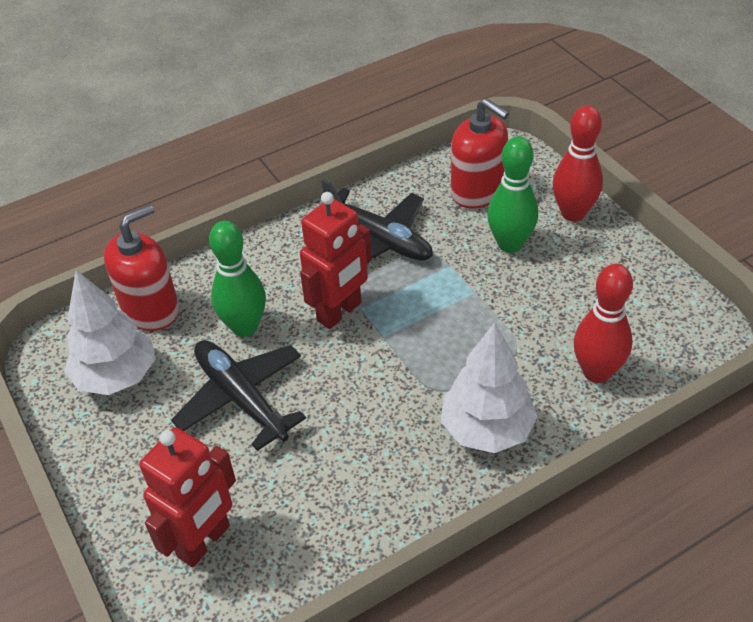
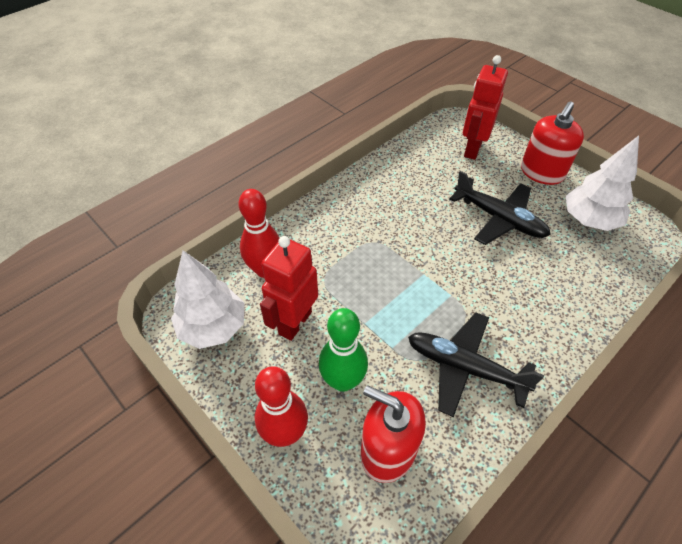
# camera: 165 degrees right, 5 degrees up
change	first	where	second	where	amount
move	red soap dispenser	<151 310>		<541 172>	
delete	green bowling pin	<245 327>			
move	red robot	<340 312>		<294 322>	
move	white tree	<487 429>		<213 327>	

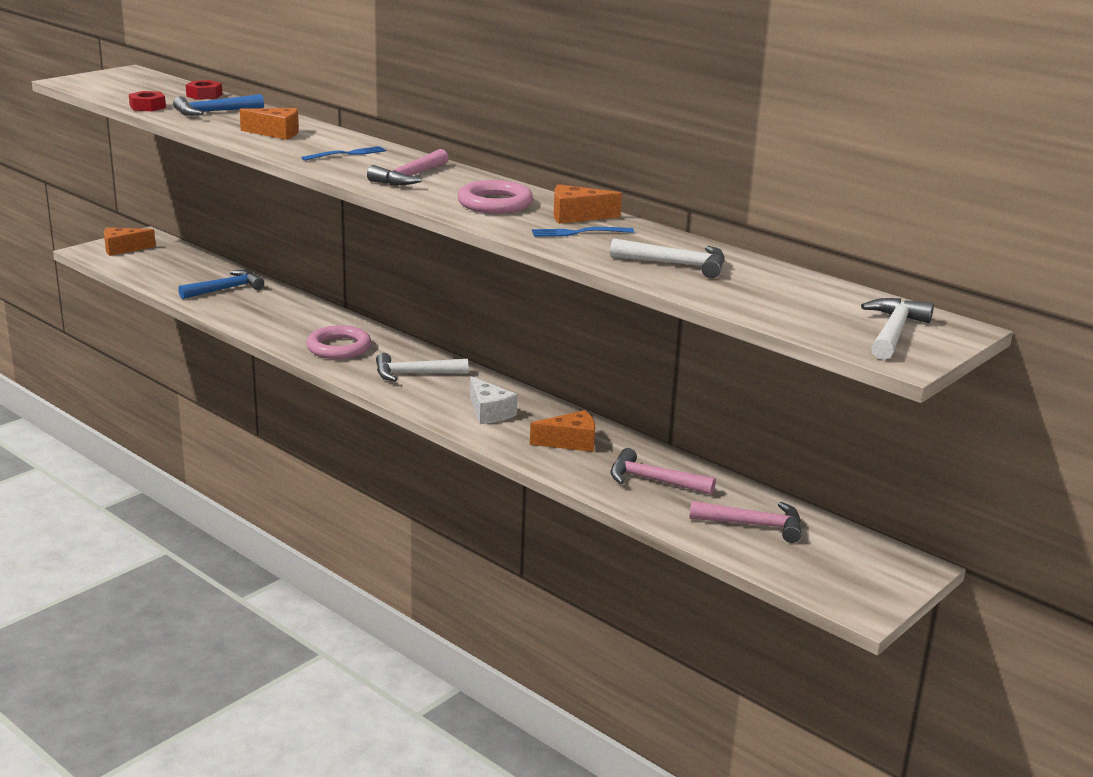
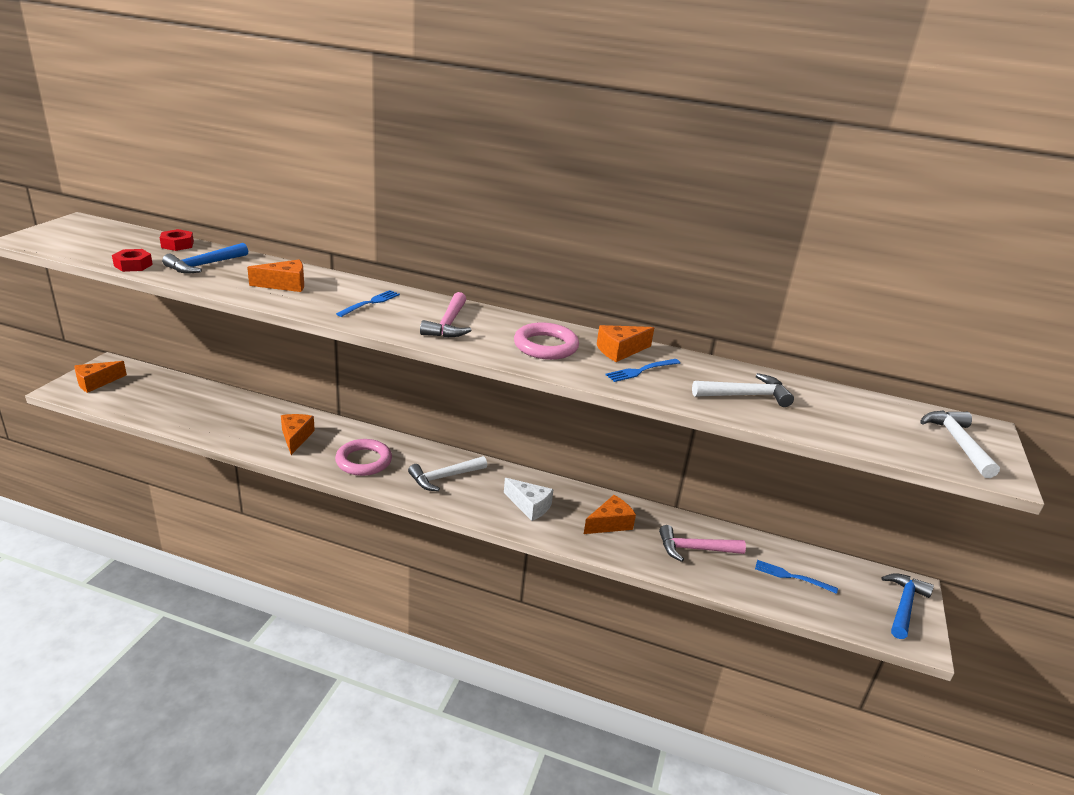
# camera: 25 degrees left, 5 degrees up
change	first	where	second	where	amount
move	blue hammer	<225 289>		<904 605>	
replace	pink hammer	<753 525>	blue fork	<791 576>	
insert			orange cheese	<296 437>	

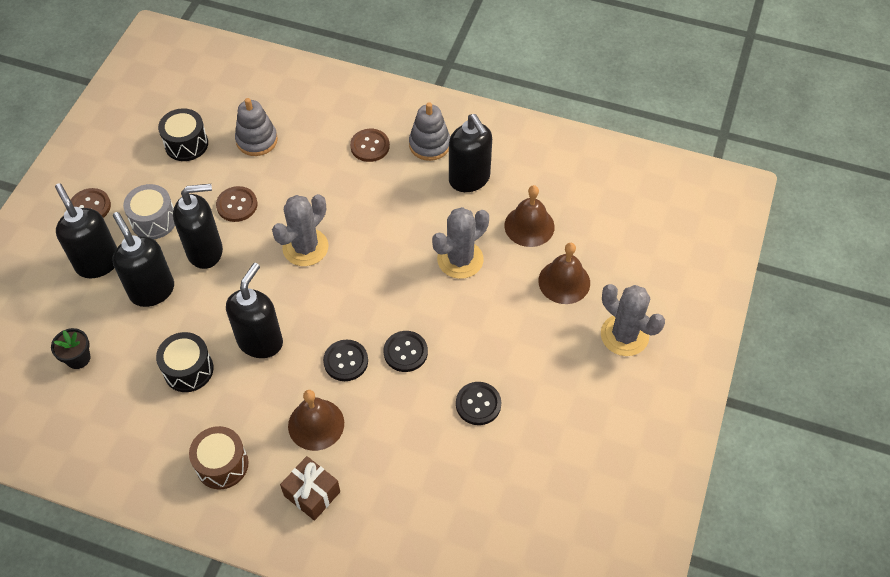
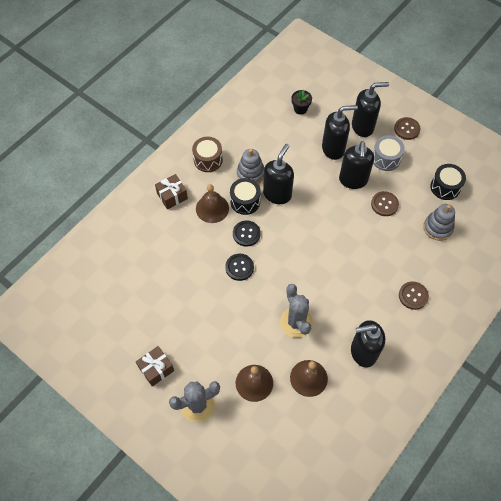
# camera: 110 degrees right, 5 degrees up
change	first	where	second	where	amount
move	black drum	<188 370>		<245 201>	
rotate	black soap dispenser	<260 341>		<277 194>	105 degrees counterclockwise
delete	grey cactus	<305 247>			
move	grey stacking toy	<429 144>		<250 173>	
delete	black button	<478 404>			
insert			brown gift	<156 369>	

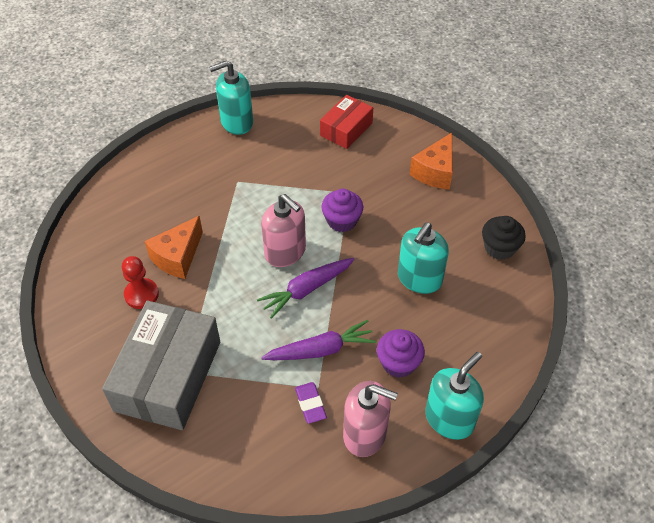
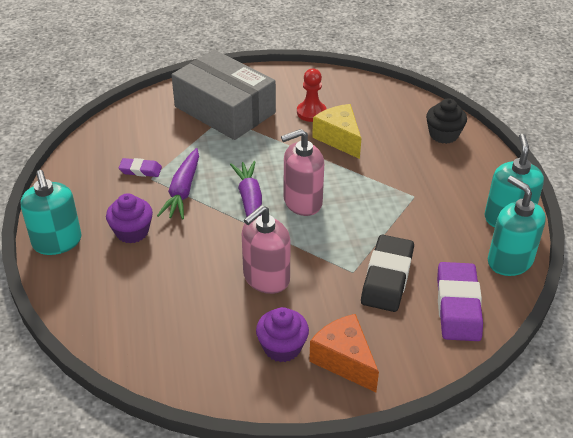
# camera: 115 degrees right, 10 degrees down
change	first	where	second	where	amount
recolor	orange cheese	<177 257>	yellow cheese	<339 138>	
replace	red box	<346 129>	purple eraser	<458 306>	
move	purple cupcake	<342 221>		<282 347>	
move	pink soap dispenser	<365 434>		<266 278>	
move	turquoise soap dispenser	<419 279>		<509 261>	
move	black cupcake	<499 248>		<443 135>	
insert			black eraser	<387 277>	

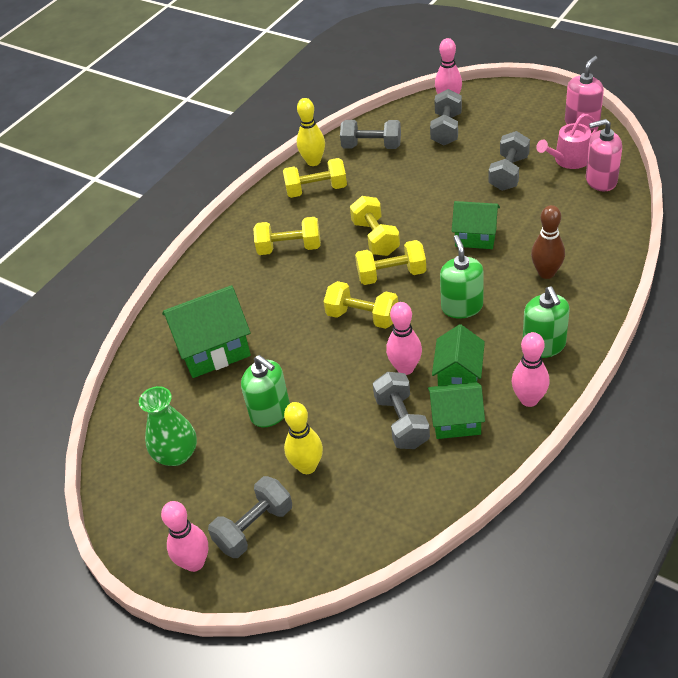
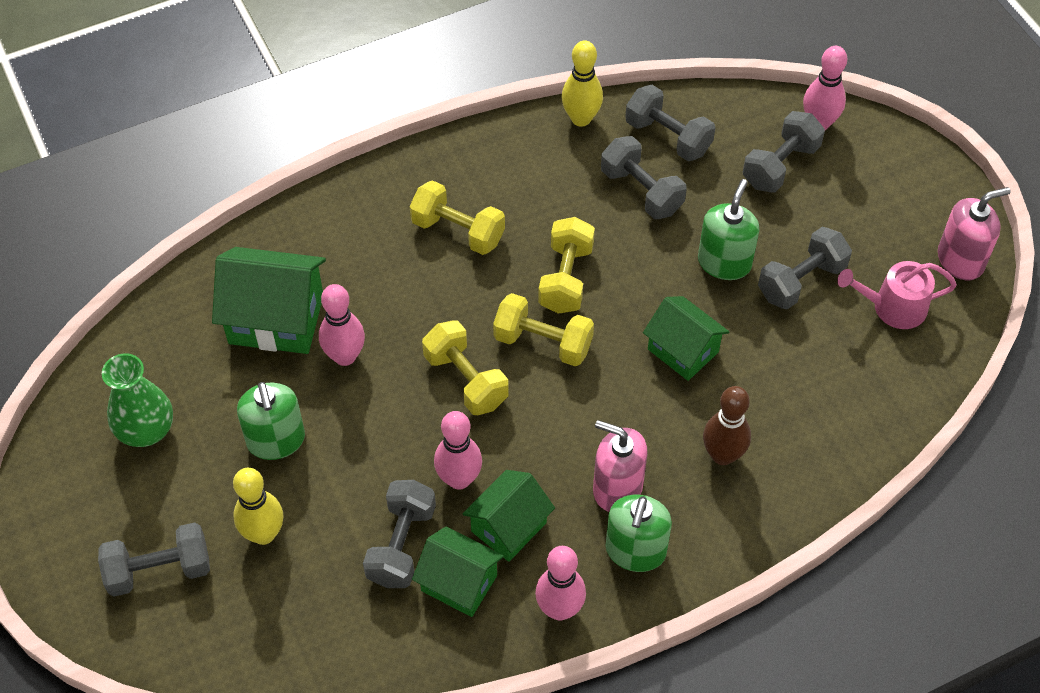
# camera: 25 degrees right, 10 degrees up
change	first	where	second	where	amount
move	pink bowling pin	<194 562>		<345 356>	
delete	yellow dumbbell	<316 190>			
move	green soap dispenser	<462 307>		<724 262>	
move	pink soap dispenser	<601 180>		<617 488>	
insert			grey dumbbell	<641 191>	

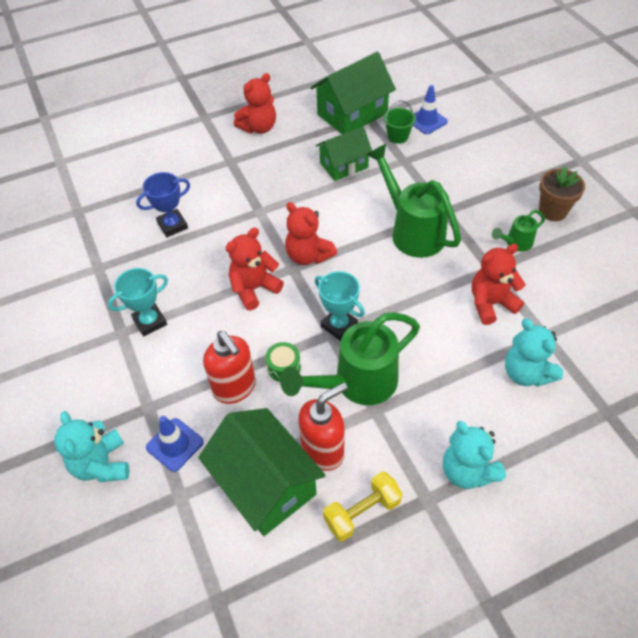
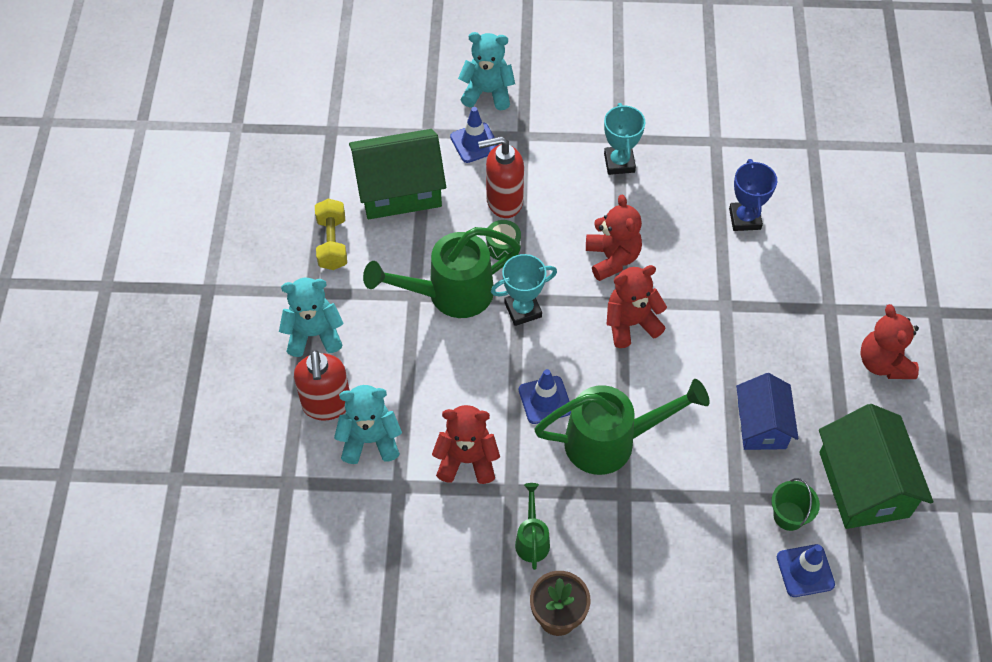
# camera: 115 degrees right, 5 degrees up
change	first	where	second	where	amount
rotate	green watering can	<357 383>		<449 294>	105 degrees counterclockwise
move	red soap dispenser	<323 450>		<327 405>	
recolor	green house	<344 165>	blue house	<761 425>	
rotate	red teddy bear	<491 303>		<467 460>	90 degrees counterclockwise
insert			blue traffic cone	<545 400>	

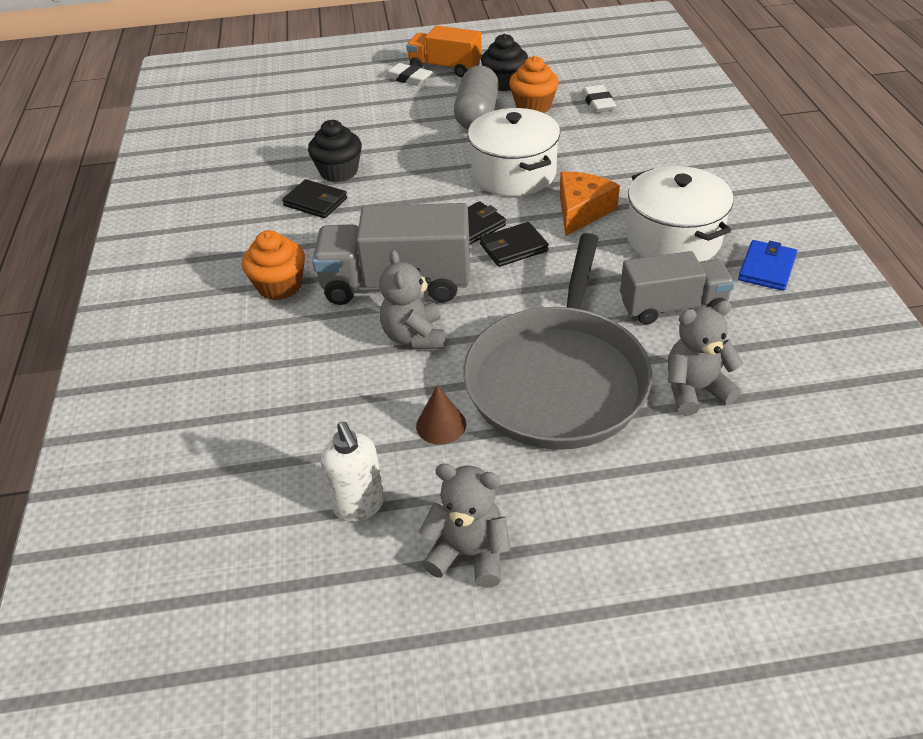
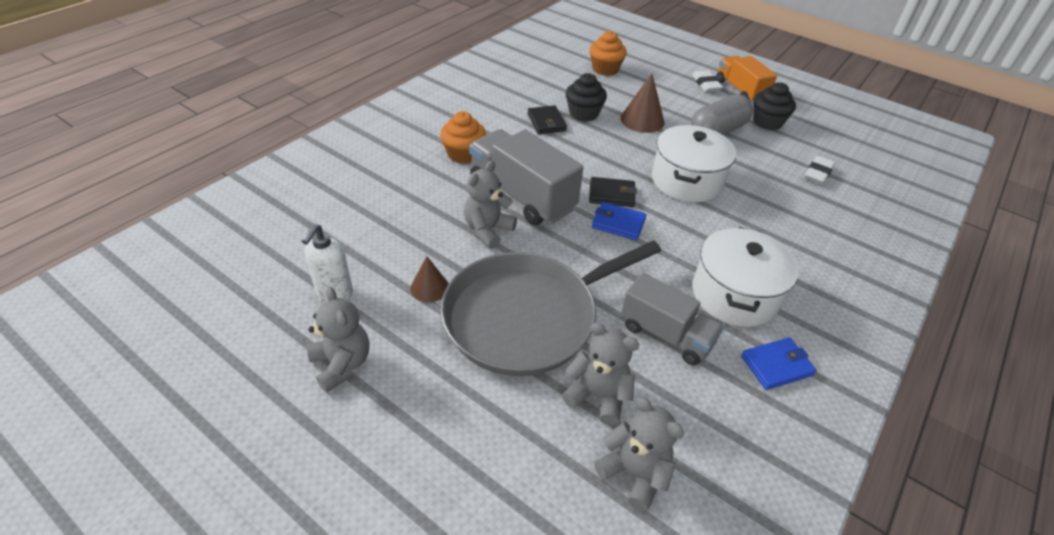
# camera: 40 degrees right, 0 degrees up
change	first	where	second	where	amount
recolor	black wallet	<513 247>	blue wallet	<618 223>	
move	orange cupcake	<533 106>		<605 69>	
delete	orange cheese	<582 211>			
insert			grey teddy bear	<634 473>	
insert			brown cone	<642 120>	

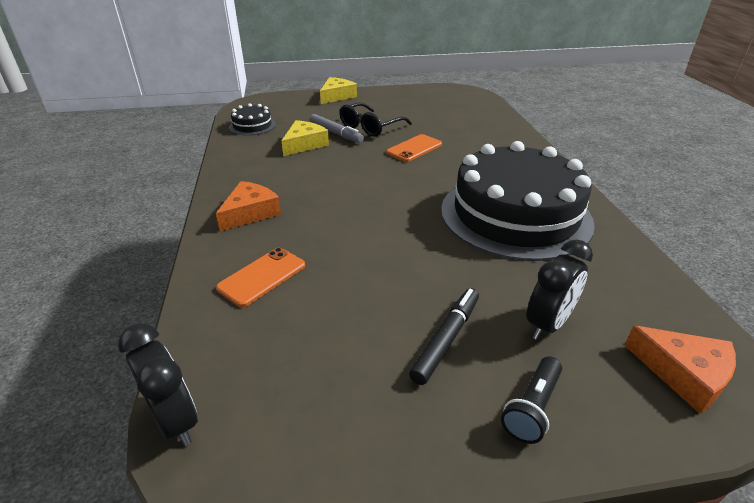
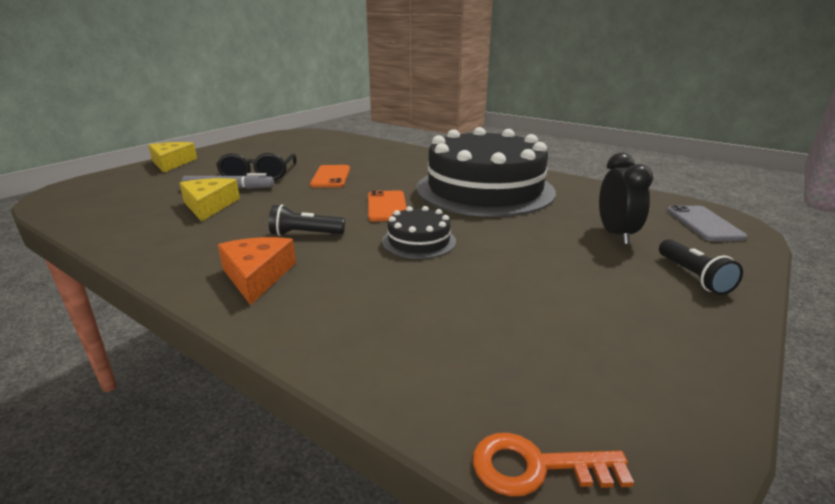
# camera: 45 degrees left, 10 degrees down
change	first	where	second	where	amount
replace	black clock	<175 420>	orange key	<536 467>	
move	orange phone	<262 277>		<387 206>	
move	black cake	<252 126>		<419 241>	
delete	black marker	<446 339>			
replace	orange cheese	<684 374>	grey phone	<704 224>	
insert			black flashlight	<305 234>	

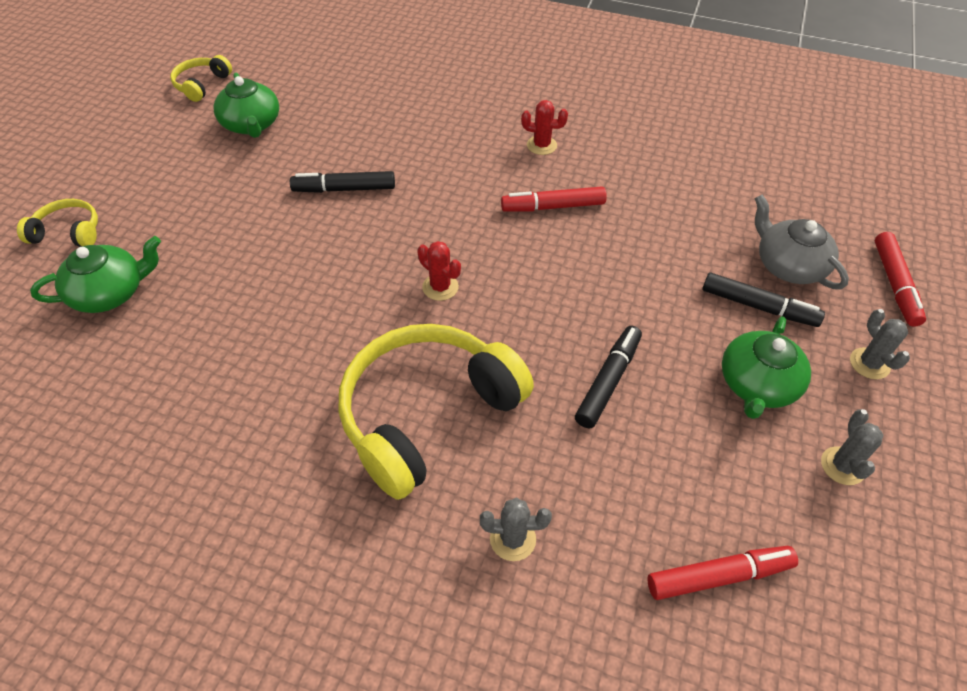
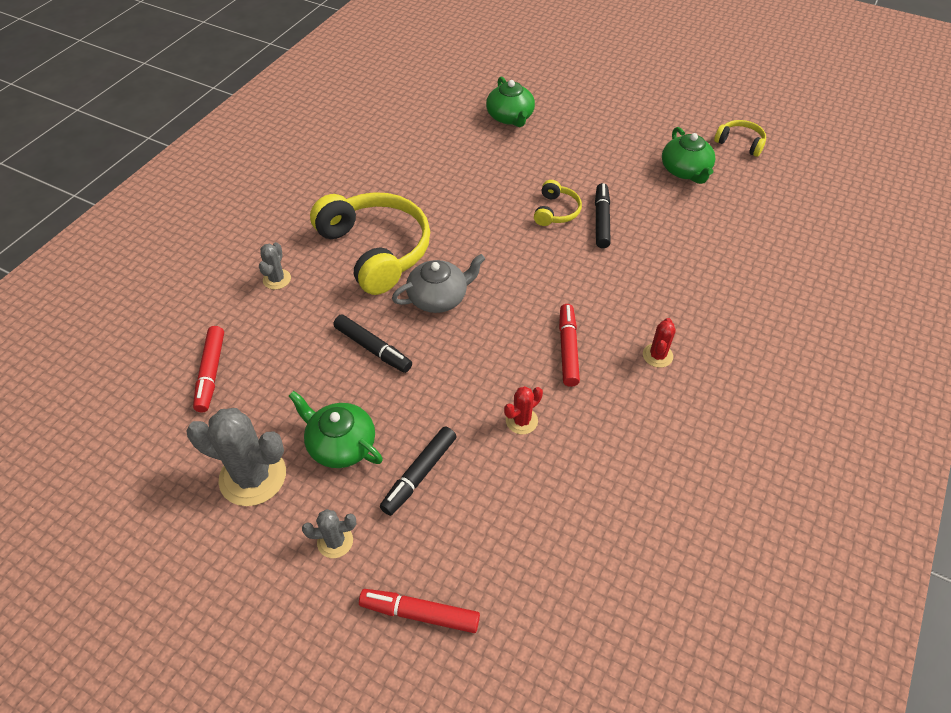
# camera: 100 degrees right, 0 degrees up
change	first	where	second	where	amount
move	yellow headphones	<68 232>		<556 211>	
rotate	green teapot	<251 125>		<685 171>	90 degrees counterclockwise
move	red cactus	<440 287>		<521 421>	
move	grey teapot	<788 265>		<439 297>	
resize	grey cactus	<842 466>		<253 476>	x1.95

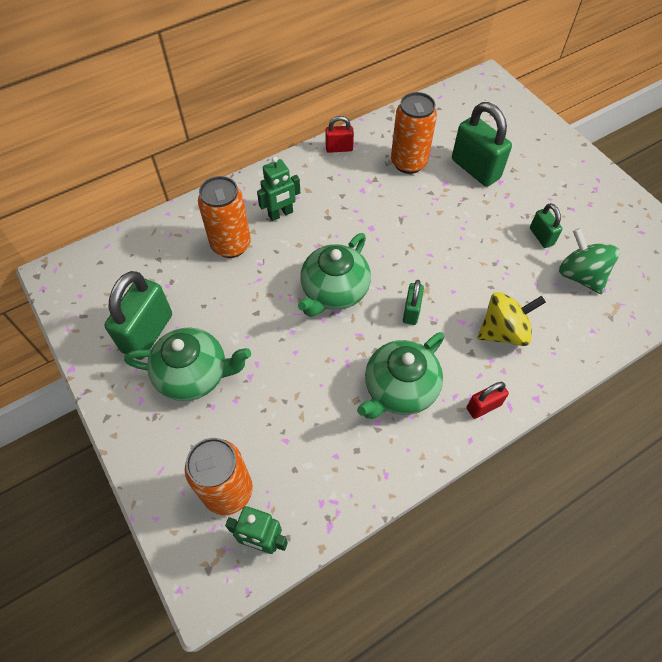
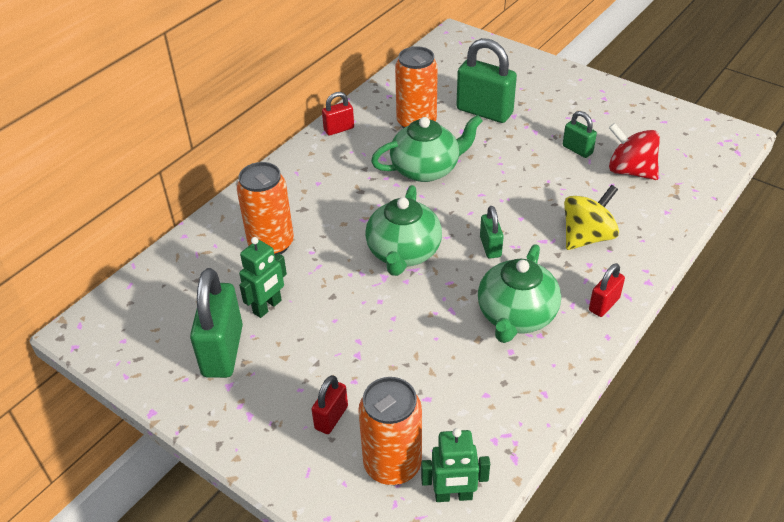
# camera: 20 degrees left, 15 degrees down
change	first	where	second	where	amount
move	green teapot	<194 374>		<426 169>	
move	green robot	<280 214>		<267 307>	
recolor	green spinning top	<580 275>	red spinning top	<630 171>	
insert			red padlock	<331 417>	

